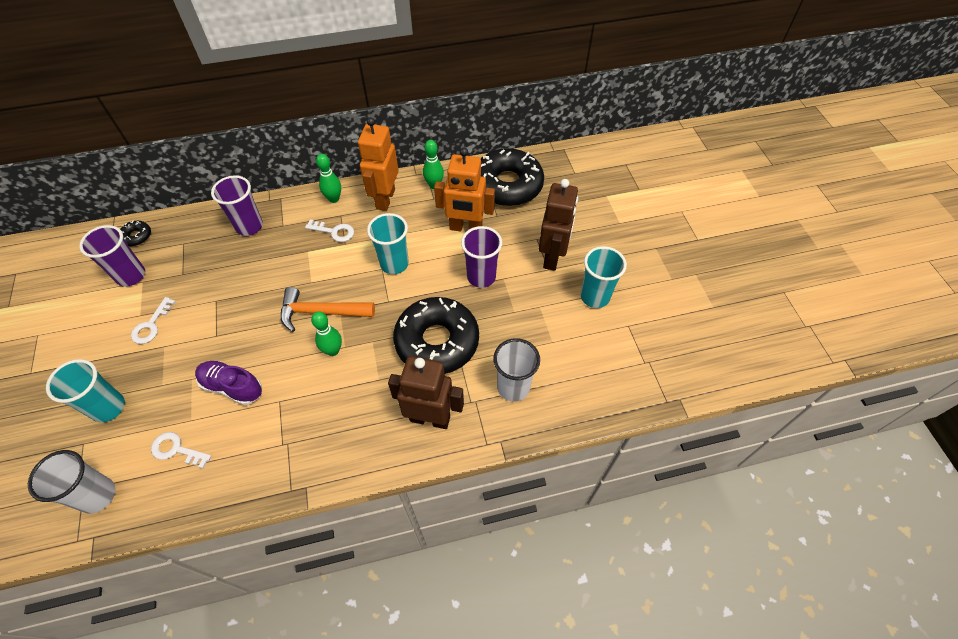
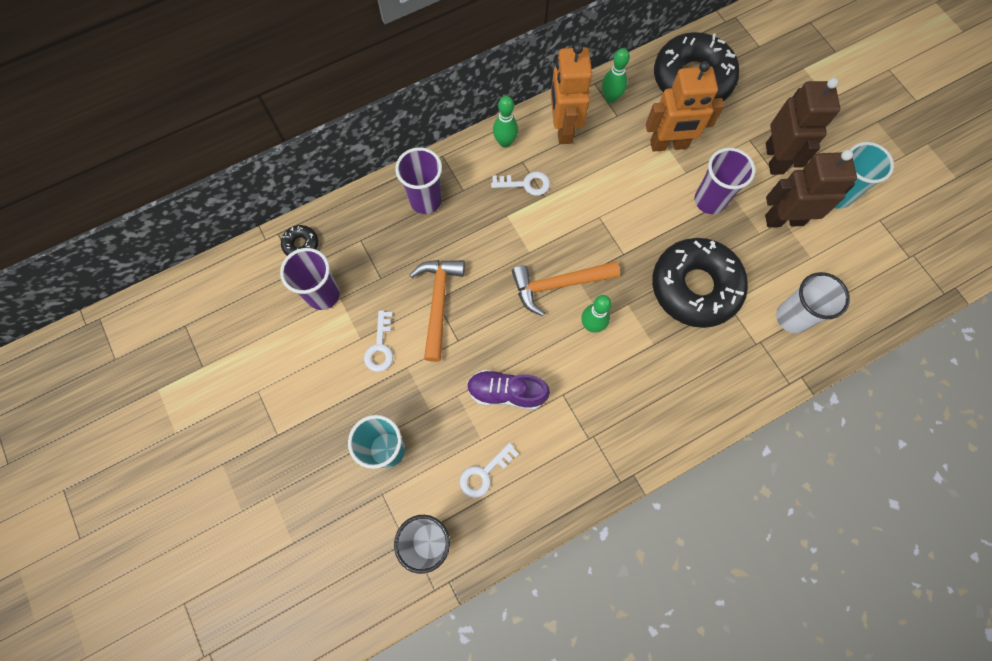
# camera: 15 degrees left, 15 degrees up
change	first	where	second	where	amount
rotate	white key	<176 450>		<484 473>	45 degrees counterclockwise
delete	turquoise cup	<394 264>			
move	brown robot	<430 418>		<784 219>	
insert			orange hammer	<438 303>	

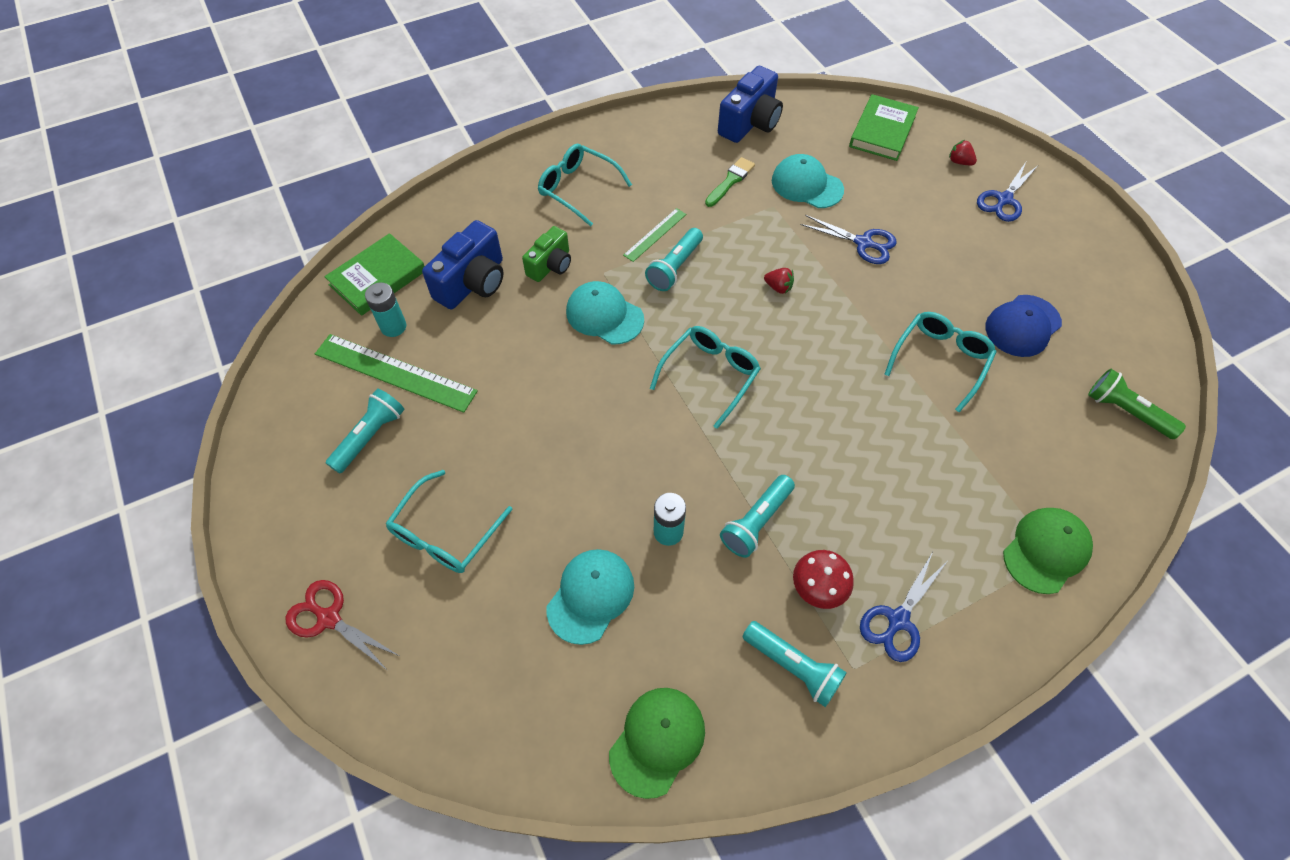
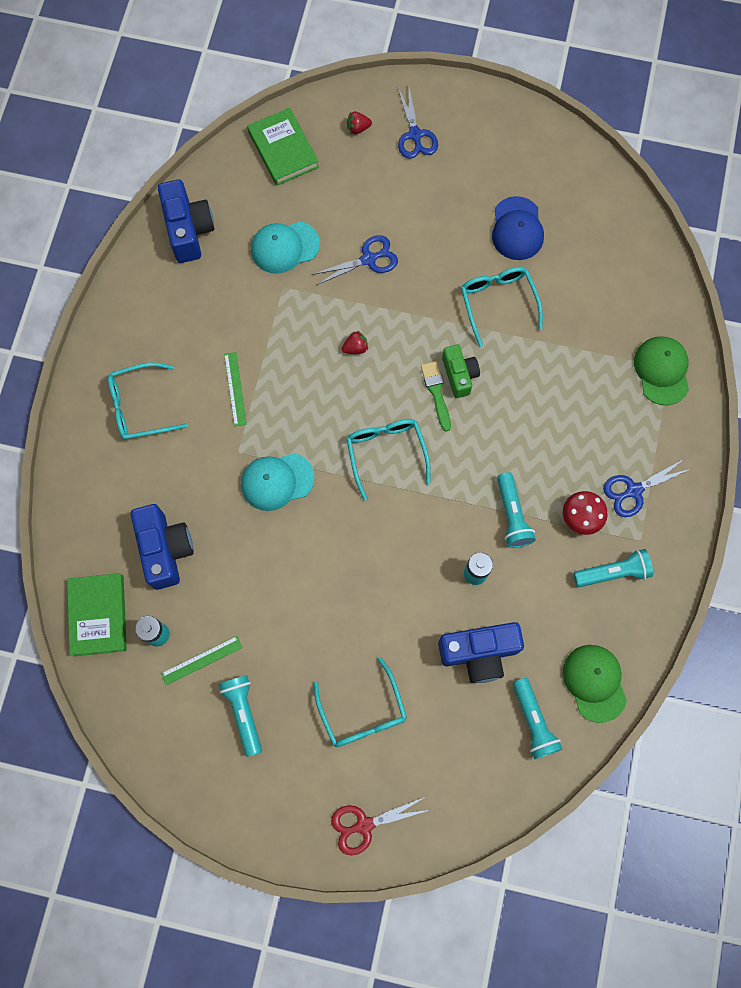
# camera: 50 degrees left, 15 degrees up
change	first	where	second	where	amount
resize	green ruler	<395 372>		<202 660>	x0.53
move	green camera	<550 265>		<459 375>	
replace	turquoise cap	<590 596>	blue camera	<479 653>	
move	turquoise flashlight	<675 267>		<533 721>	
move	green brush	<730 181>		<436 393>	
rotate	blue scissors	<898 620>		<634 490>	75 degrees clockwise
delete	green flashlight	<1126 412>			

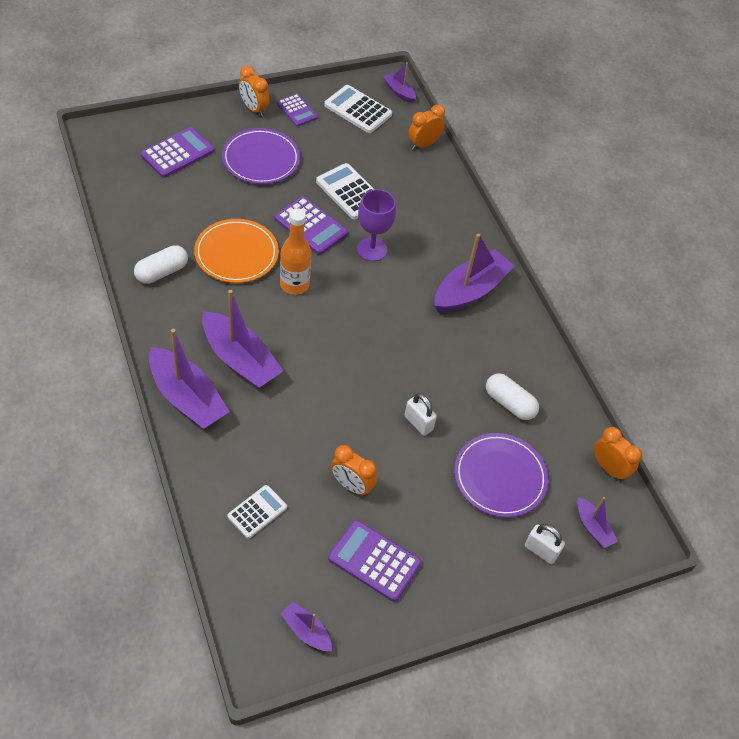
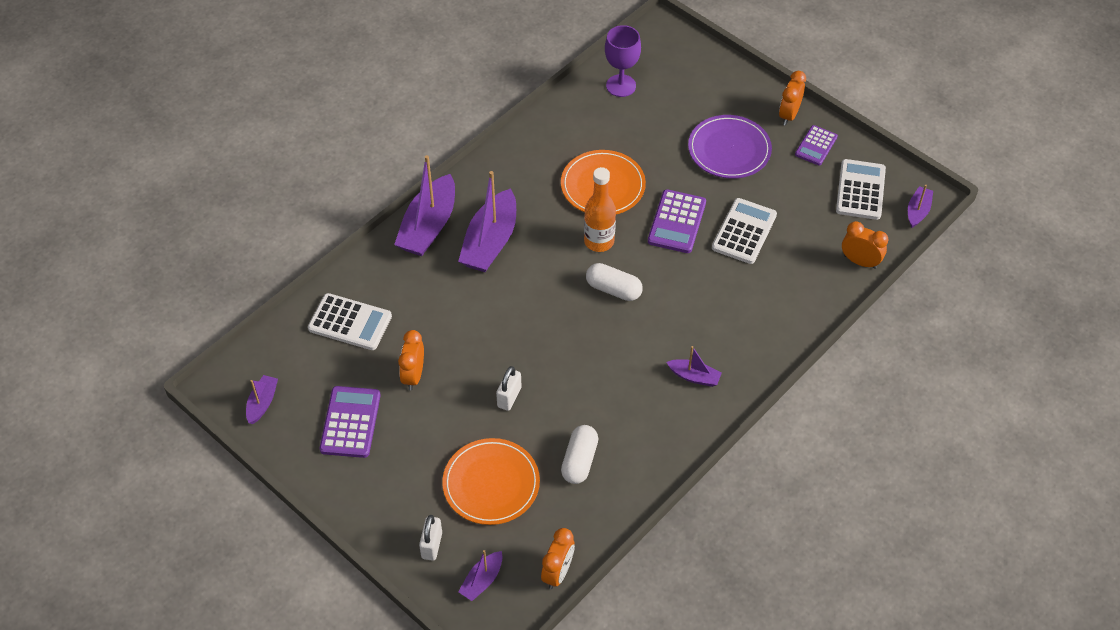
# camera: 70 degrees right, 0 degrees up
change	first	where	second	where	amount
move	white capsule	<162 272>		<613 289>	
delete	purple calculator	<177 153>			
resize	white calculator	<257 512>		<350 322>	x1.52
move	purple goblet	<372 249>		<621 86>	
resize	purple boat	<470 291>		<694 377>	x0.50
recolor	purple plate	<500 477>	orange plate	<491 483>	

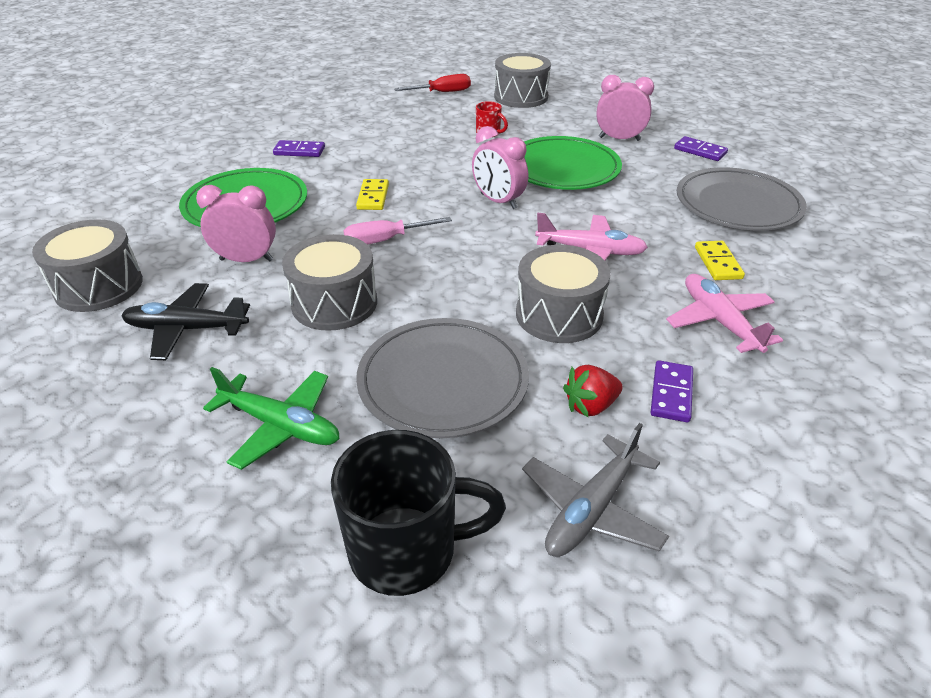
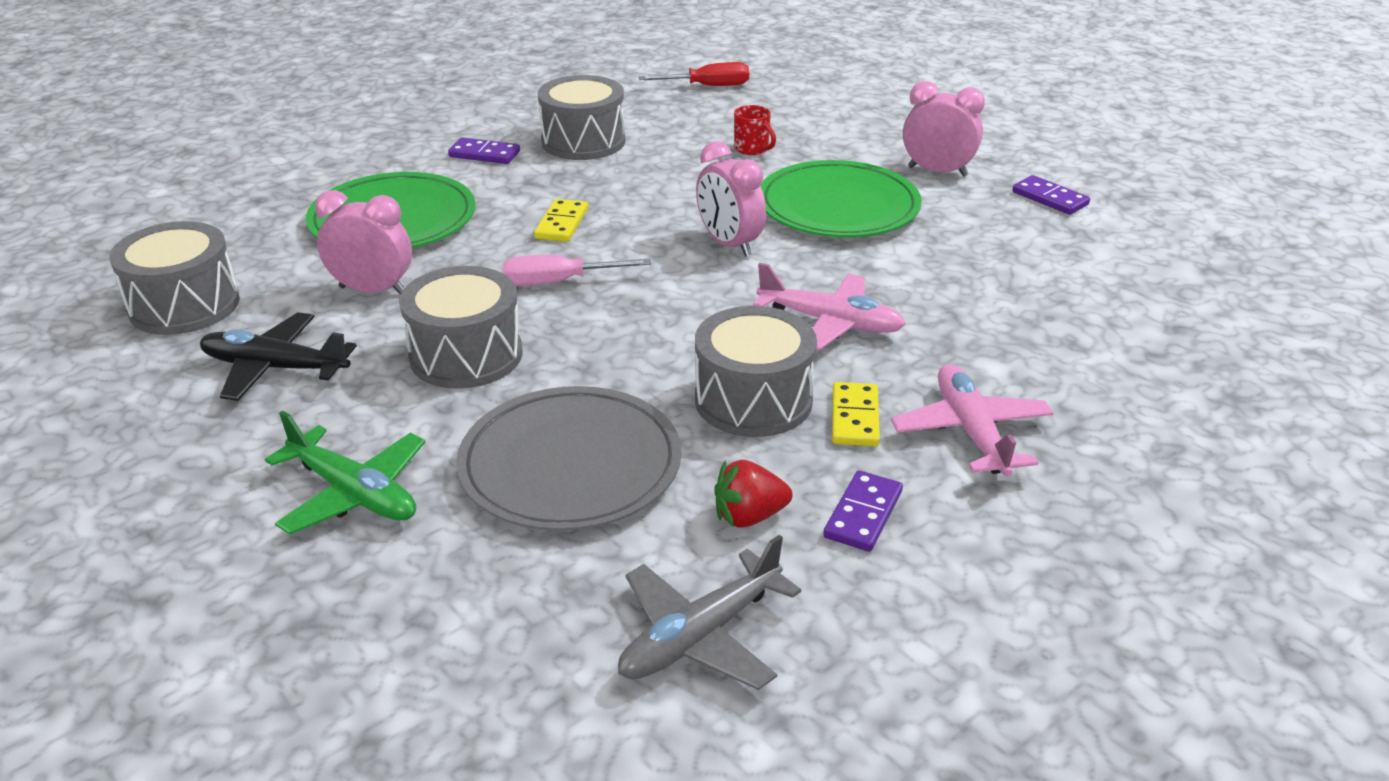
# camera: 10 degrees right, 5 degrees down
change	first	where	second	where	amount
delete	black mug	<407 550>			
move	grey drum	<521 97>		<583 141>	
delete	grey plate	<738 204>			
move	yellow domino	<717 263>		<854 418>	

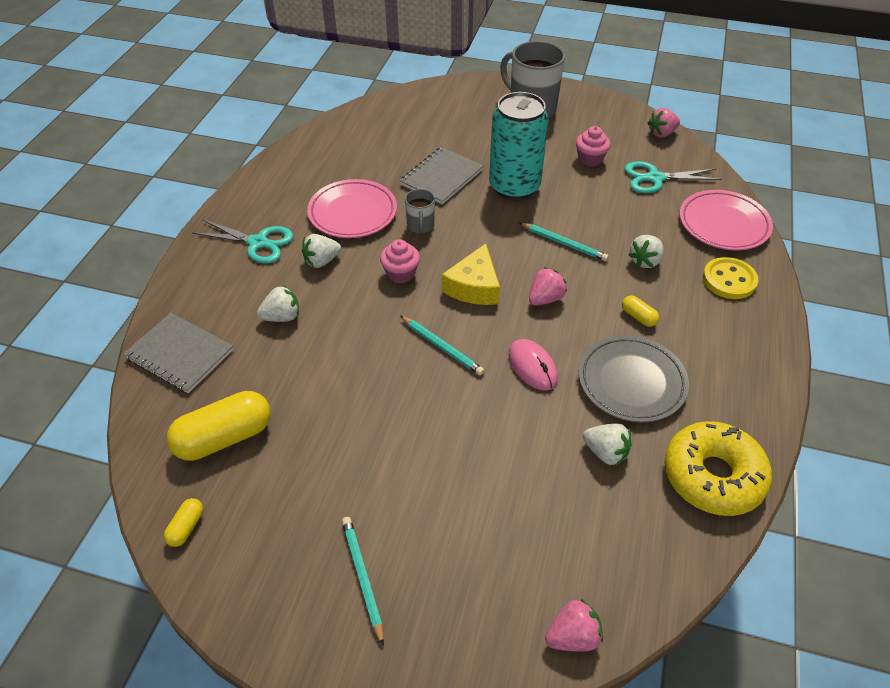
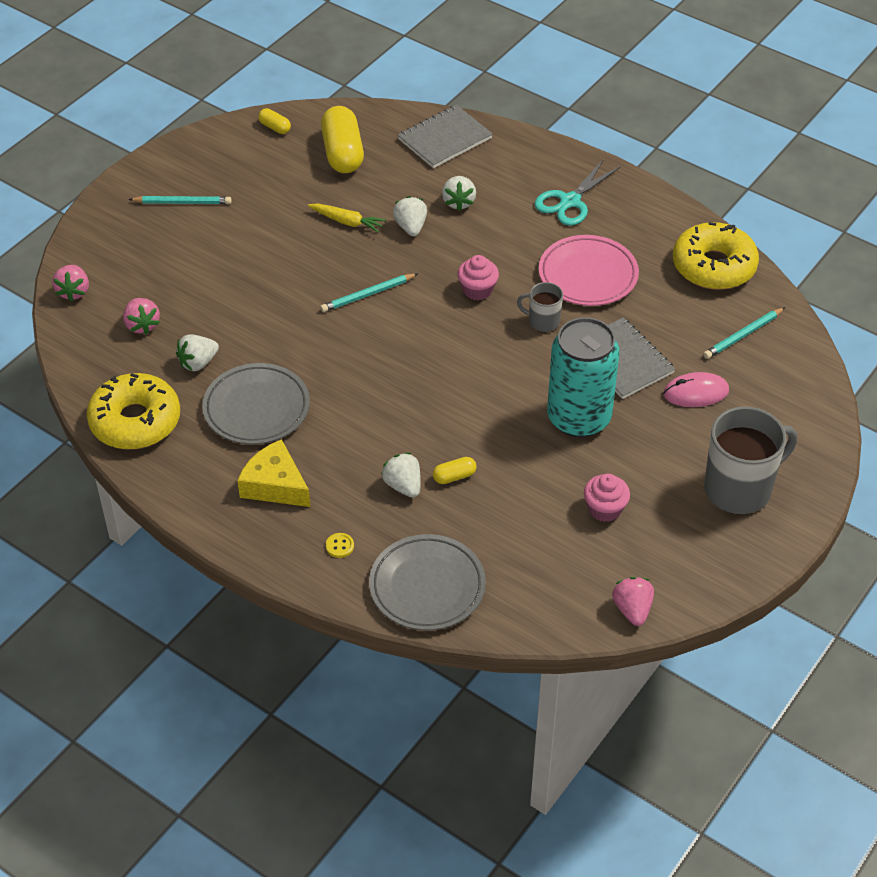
# camera: 110 degrees right, 0 degrees up
change	first	where	second	where	amount
move	white strawberry	<321 261>		<410 227>	
move	yellow cheese	<474 287>		<275 485>	
move	pink mouse	<532 366>		<695 393>	
move	turquoise pencil	<564 243>		<743 335>	
move	pink strawberry	<545 299>		<142 325>	
move	yellow capsule	<638 317>		<454 476>	
delete	turquoise scissors	<655 178>			
recolor	pink plate	<723 224>	grey plate	<427 587>	
resize	yellow button	<729 280>		<339 546>	x0.46
insert			yellow carrot	<347 222>	
insert			yellow donut	<714 266>	

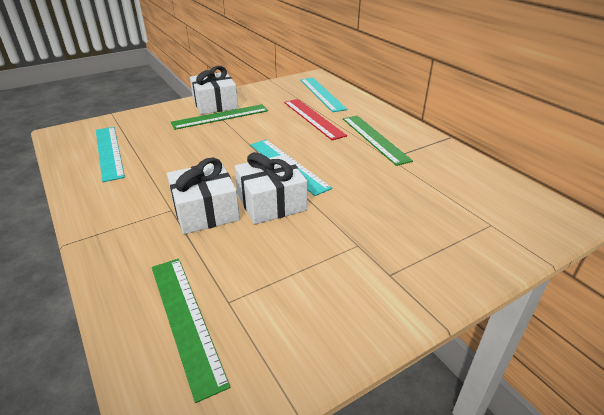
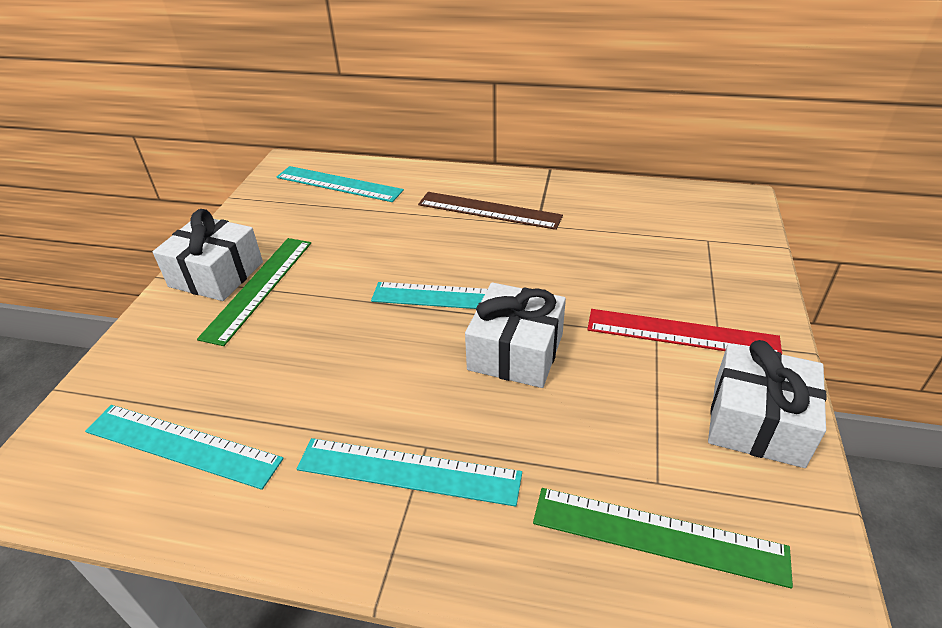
# camera: 45 degrees left, 5 degrees up
change	first	where	second	where	amount
move	white gift	<205 211>		<757 422>	
move	red ruler	<313 118>		<682 334>	
recolor	green ruler	<374 138>	brown ruler	<489 210>	
insert			turquoise ruler	<408 471>	

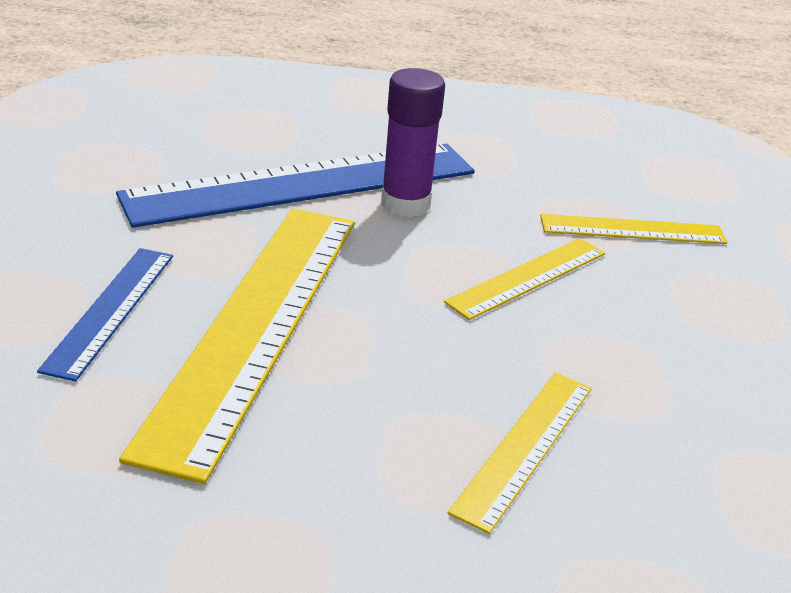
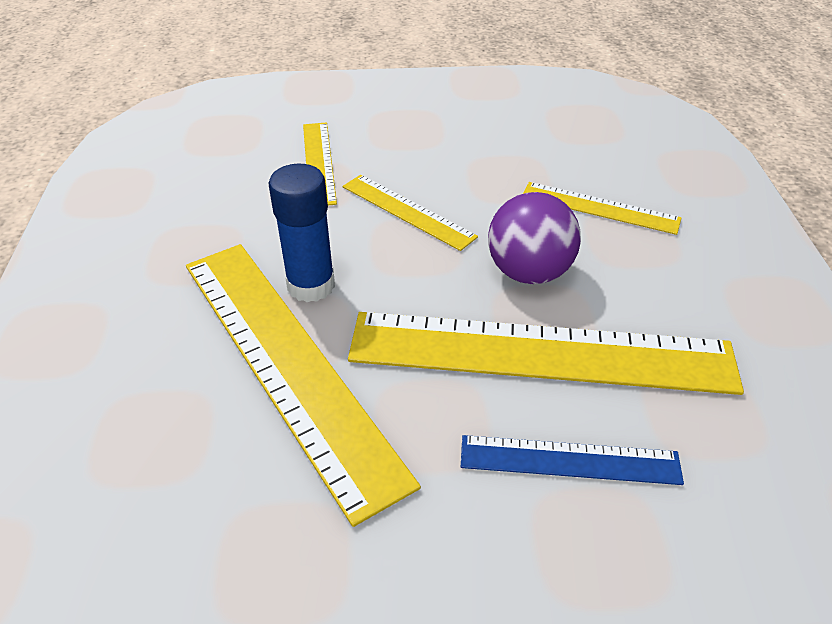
# camera: 95 degrees left, 10 degrees up
change	first	where	second	where	amount
recolor	blue ruler	<303 184>	yellow ruler	<287 363>	
recolor	purple glue stick	<405 204>	blue glue stick	<311 285>	
insert			purple ball	<528 272>	

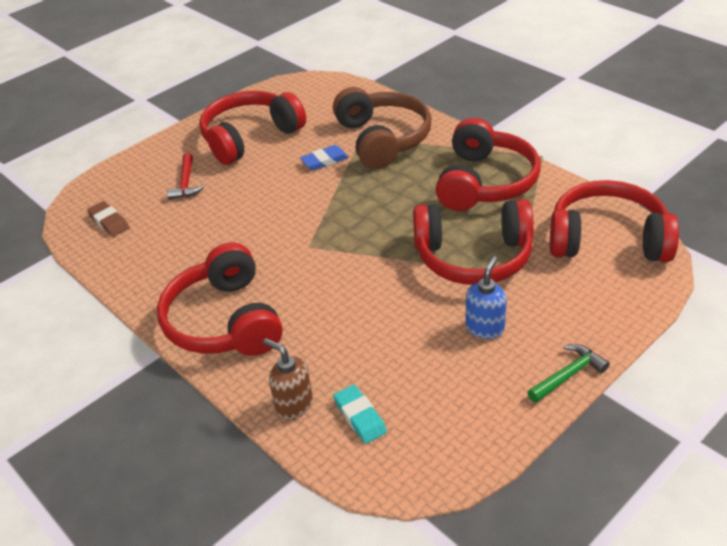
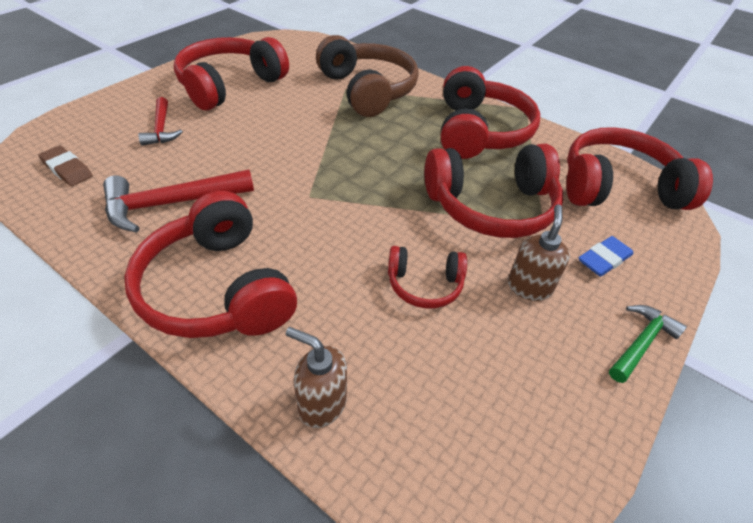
# camera: 15 degrees left, 5 degrees up
change	first	where	second	where	amount
move	blue eraser	<324 161>		<604 259>	
delete	turquoise eraser	<360 416>			
recolor	blue soap dispenser	<485 327>	brown soap dispenser	<529 287>	
insert			red hammer	<171 203>	
insert			red headphones	<424 285>	

